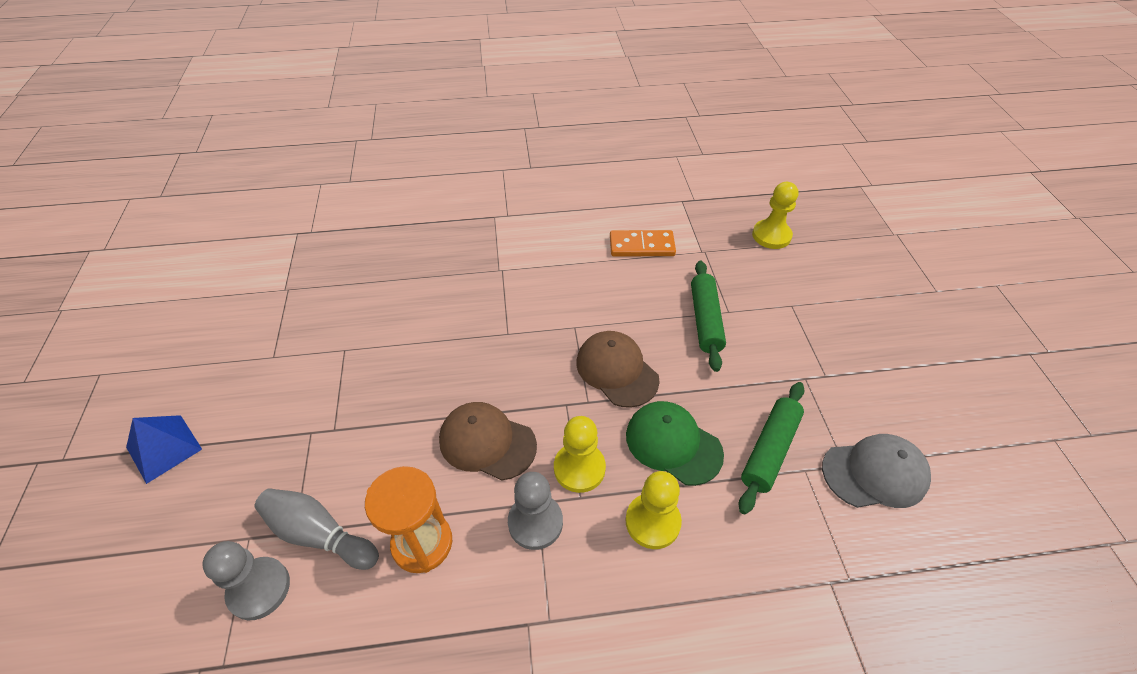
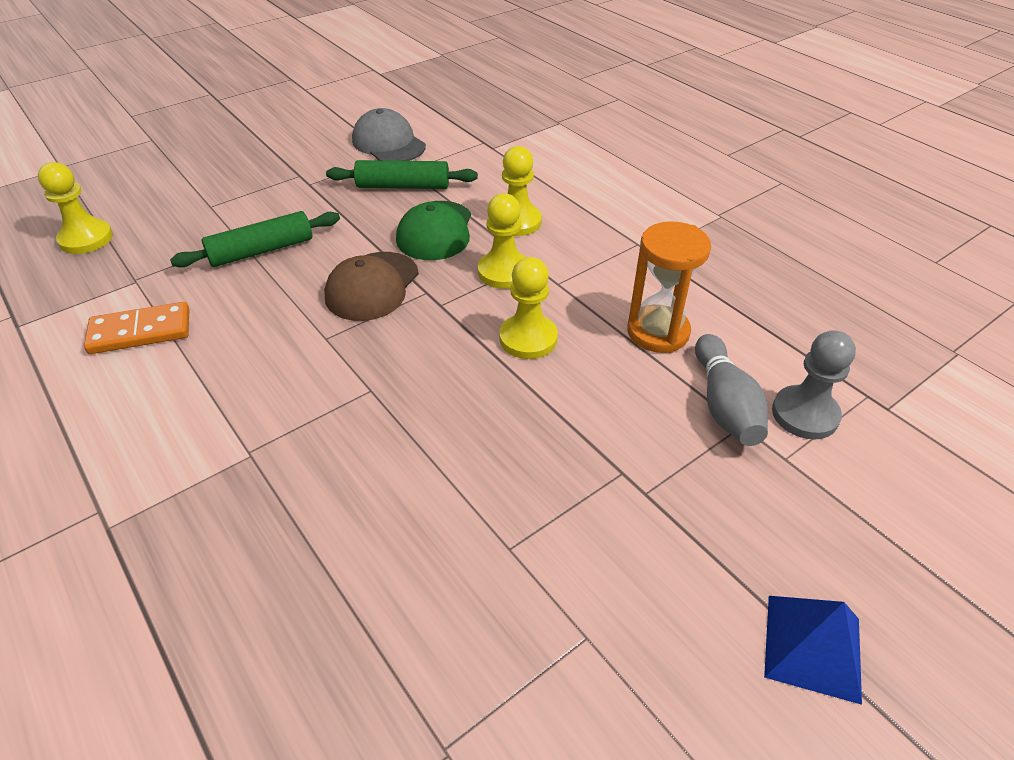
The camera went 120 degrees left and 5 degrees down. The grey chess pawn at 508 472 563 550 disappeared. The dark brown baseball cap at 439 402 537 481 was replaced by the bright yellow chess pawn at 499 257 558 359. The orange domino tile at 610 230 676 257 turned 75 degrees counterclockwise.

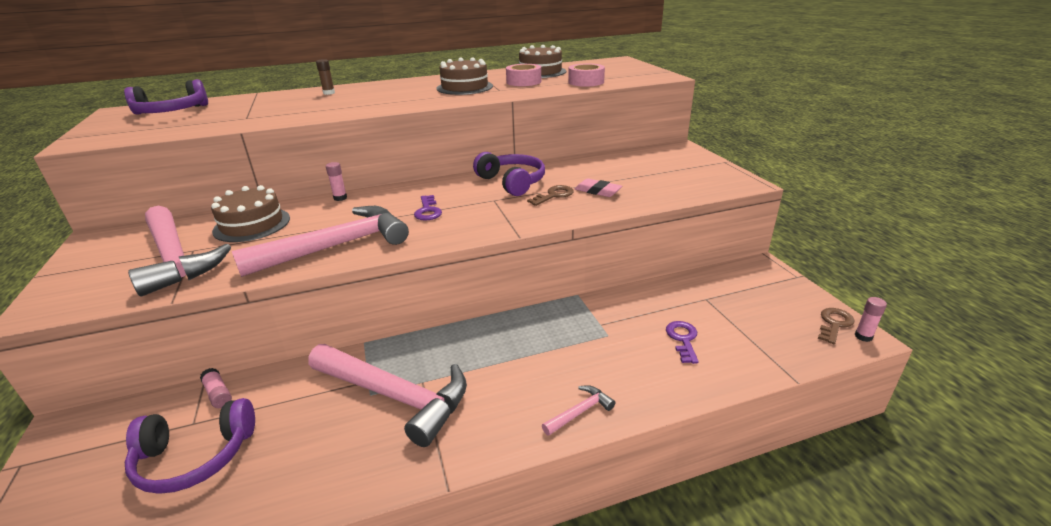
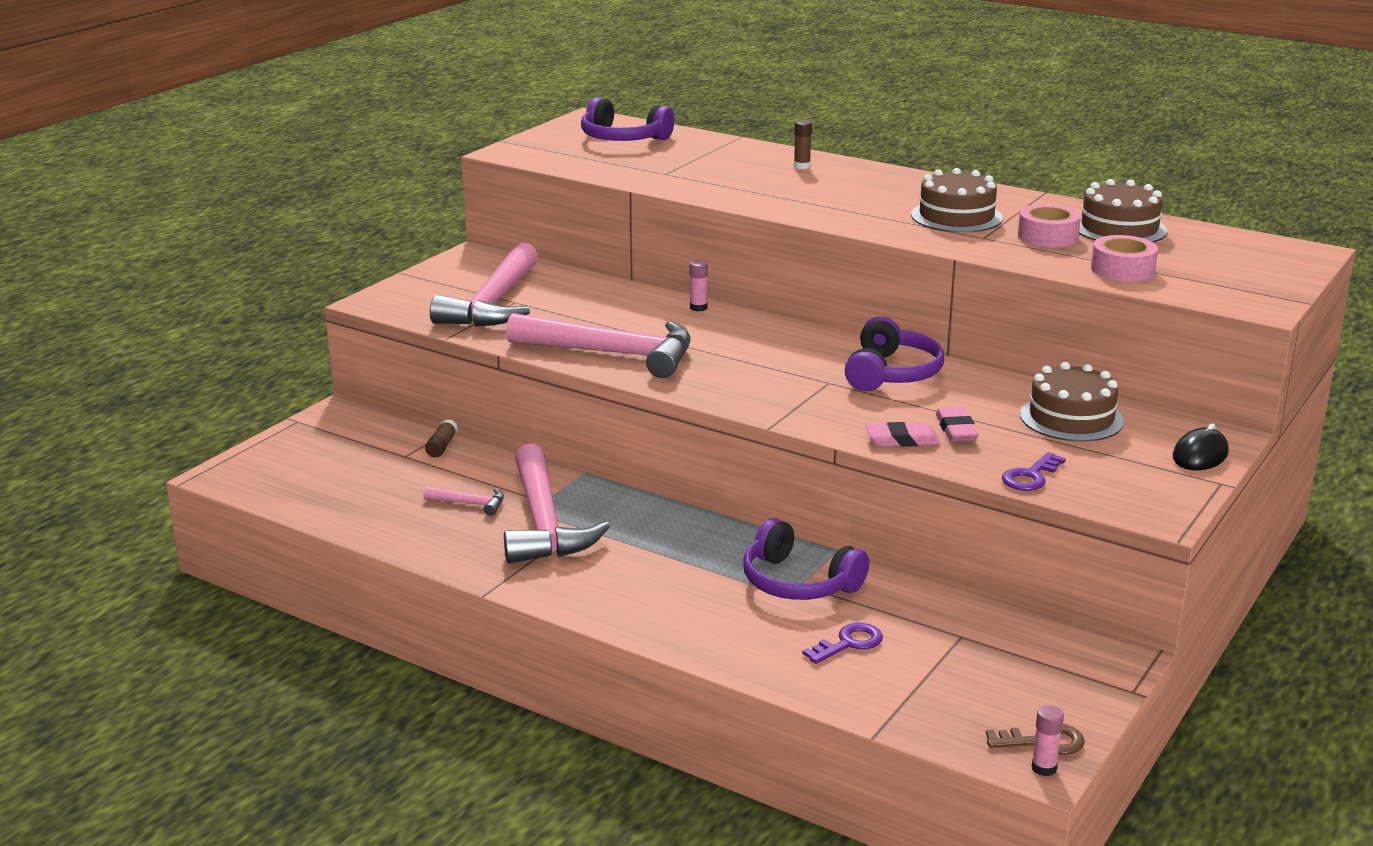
The camera went 50 degrees right and 5 degrees down. The dark brown key at 527 185 574 206 disappeared. The rosy pencil eraser at 866 422 940 447 appeared. The black PC mouse at 1173 423 1229 470 appeared. The purple headset moved from 125 398 255 494 to 743 518 869 600. The dark brown cake moved from 211 185 290 242 to 1020 362 1124 442. The purple key moved from 414 195 442 221 to 1002 452 1066 491. The rosy carpenter's hammer moved from 542 385 615 436 to 423 486 504 516. The rosy glue at 200 368 232 408 became the dark brown glue at 425 419 458 458.

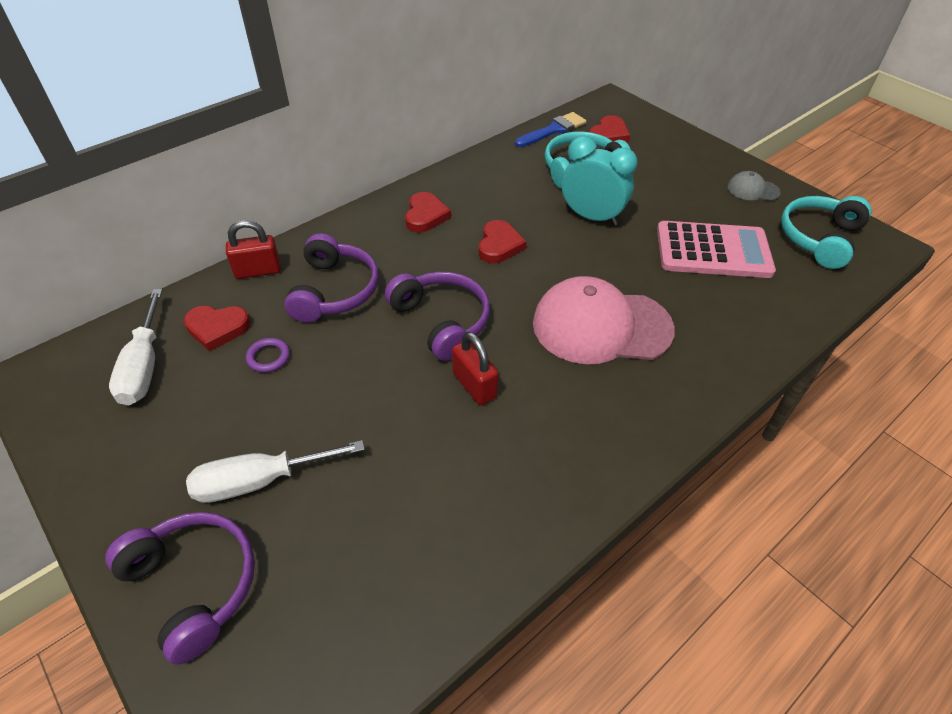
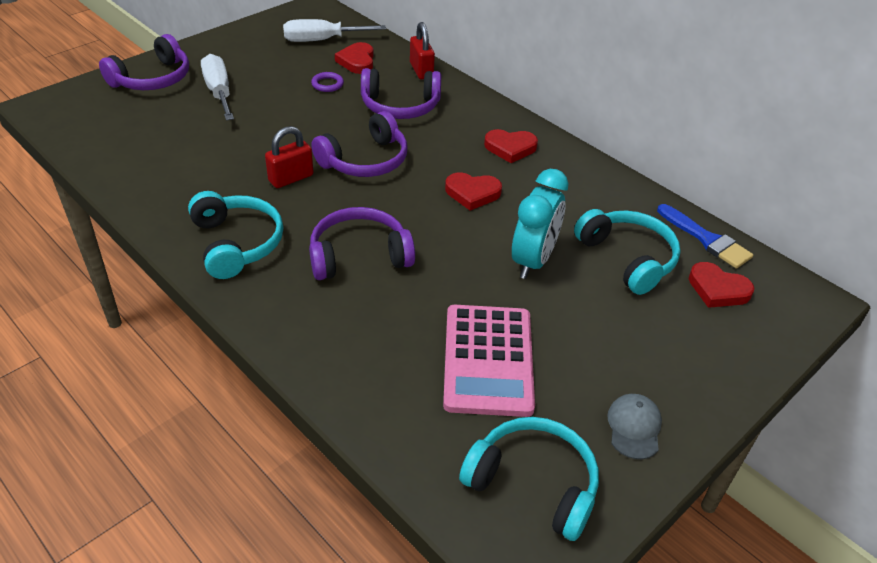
The camera went 85 degrees right and 5 degrees down. The teal headset at 188 191 283 279 appeared. The rosy baseball cap at 533 276 675 364 was replaced by the purple headset at 309 207 415 280.

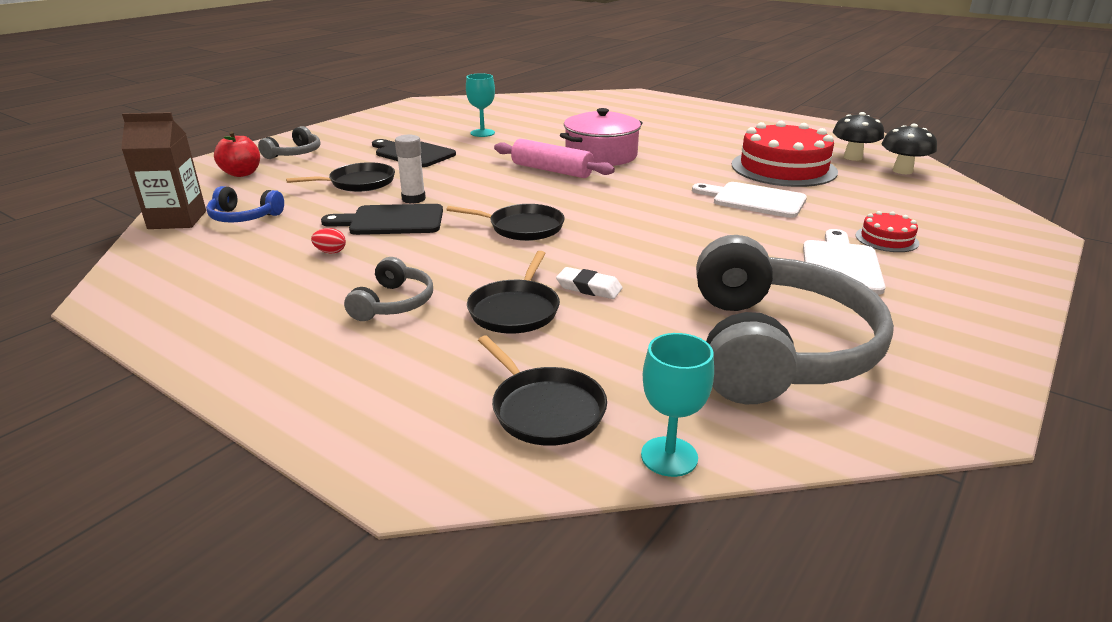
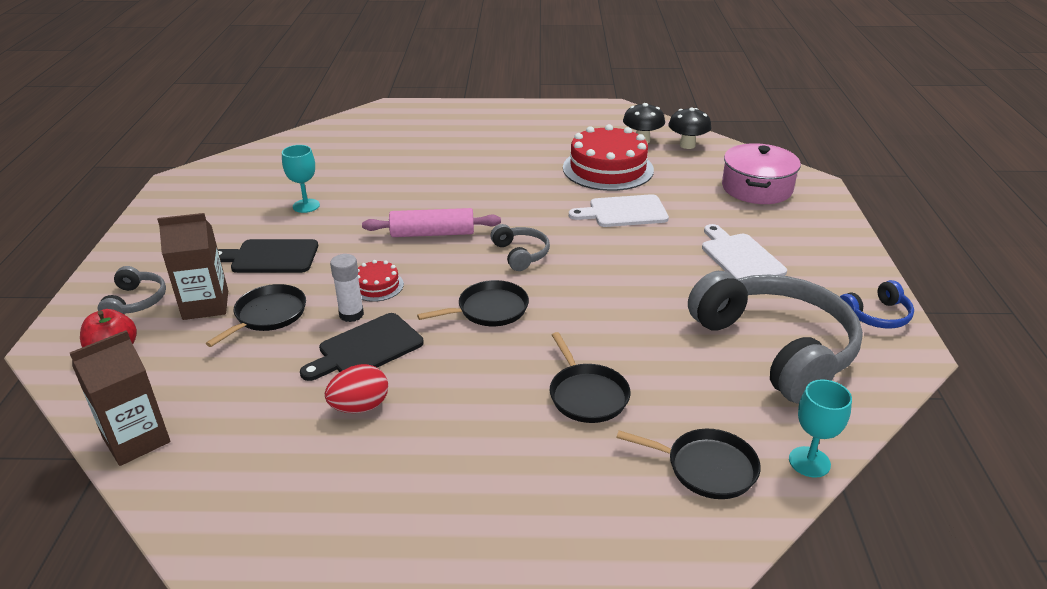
The camera went 35 degrees left and 5 degrees up. The white pencil eraser at 556 267 623 299 disappeared. The dark brown carton at 157 213 228 320 appeared. The blue headset moved from 206 186 284 222 to 840 280 914 328. The grey headset moved from 344 257 433 321 to 490 224 550 271. The rosy stockpot moved from 560 108 643 166 to 722 143 801 204. The crimson cake moved from 856 211 919 252 to 358 260 404 302. The crimson egg shape at 311 228 346 253 changed to 1.82 times the size.

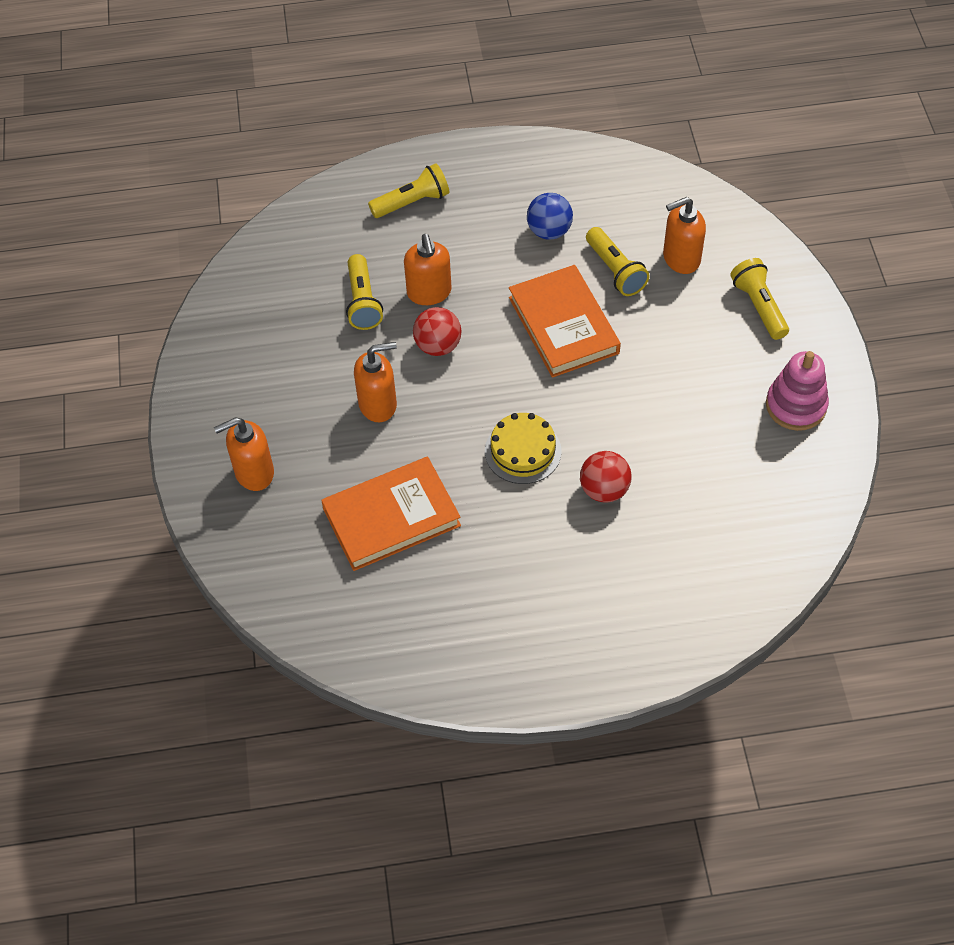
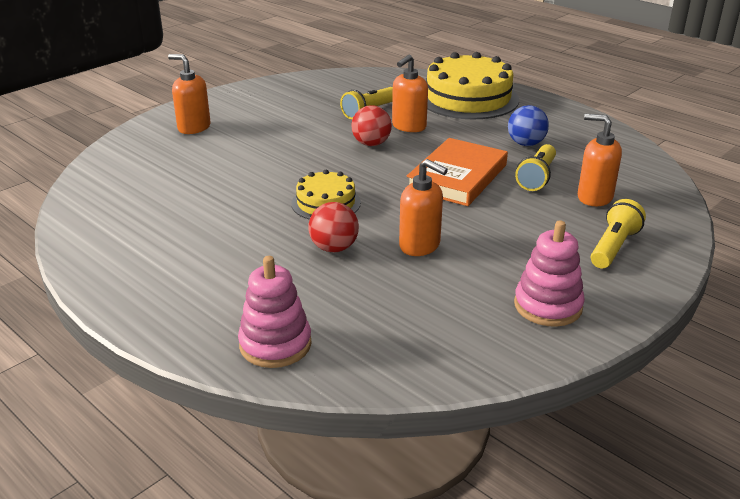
The camera went 50 degrees right and 25 degrees down. The orange hardback at 321 457 461 571 disappeared. The rosy stacking rings at 238 256 312 368 appeared. The orange soap pump moved from 354 342 397 422 to 399 159 448 256. The bright yellow pocket torch at 368 163 449 218 was replaced by the bright yellow cake at 426 52 519 120.

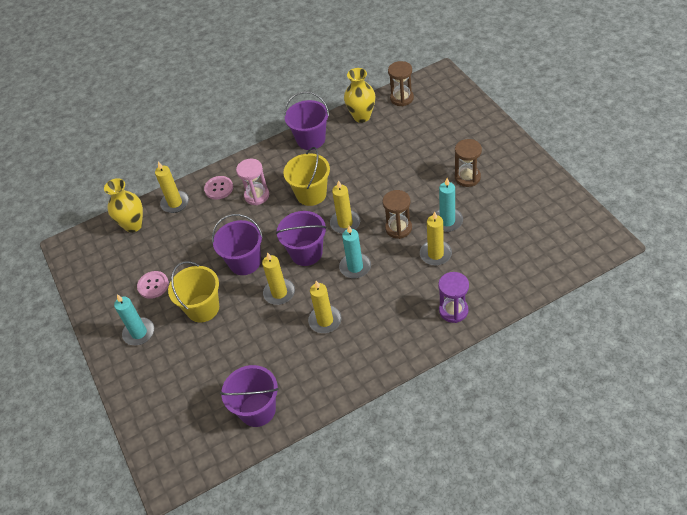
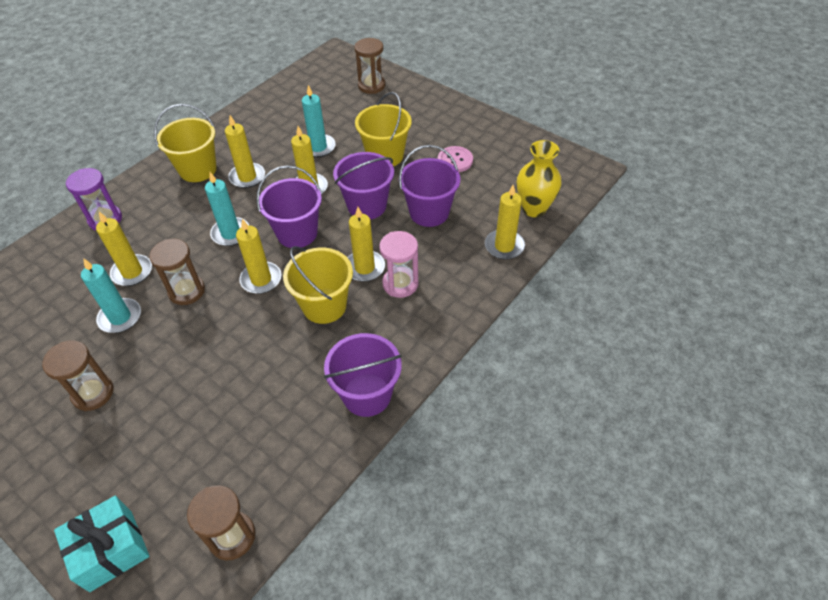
The camera went 150 degrees right and 0 degrees up. The rosy shirt button at 204 176 233 199 disappeared. The bright yellow tall vase at 344 68 375 123 disappeared. The teal gift at 54 496 149 592 appeared. The bright yellow sand bucket at 154 104 217 182 appeared. The bright yellow wax candle at 348 207 385 282 appeared. The dark brown hourglass at 354 38 385 94 appeared. The teal wax candle moved from 114 295 154 345 to 302 85 336 158. The purple sand bucket moved from 220 365 279 427 to 399 145 460 227.

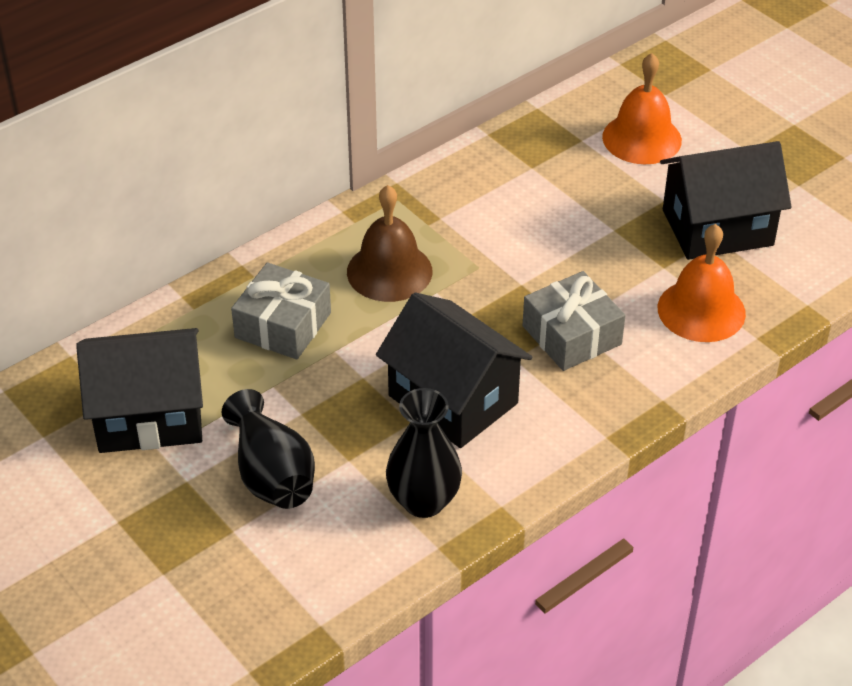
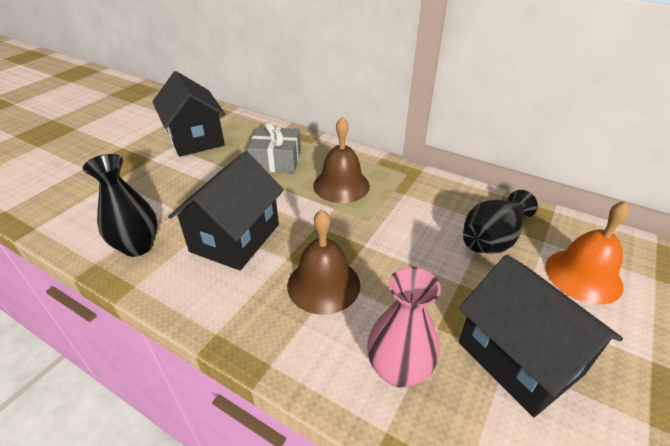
The camera went 70 degrees right and 5 degrees down. The black tall vase moved from 222 389 315 509 to 463 190 538 254. The grey gift at 522 271 625 371 was replaced by the dark brown hand bell at 287 210 360 315. The orange hand bell at 658 224 746 342 was replaced by the rosy tall vase at 367 267 441 388.

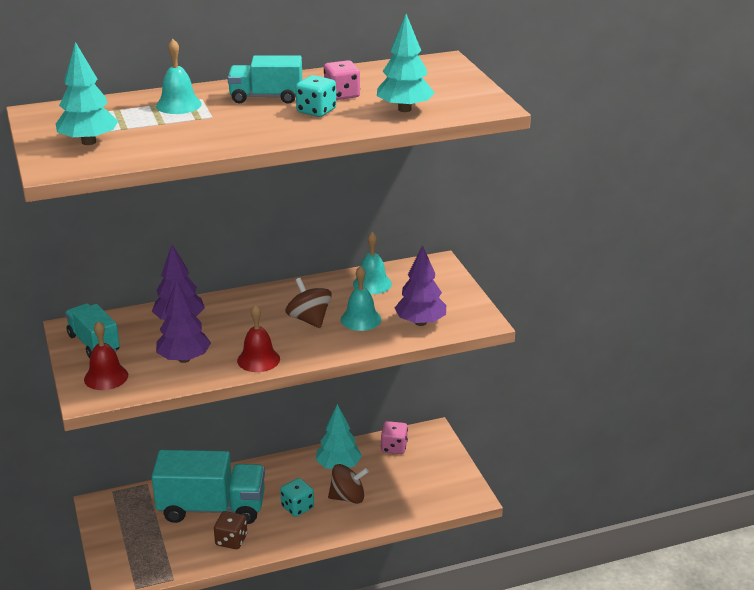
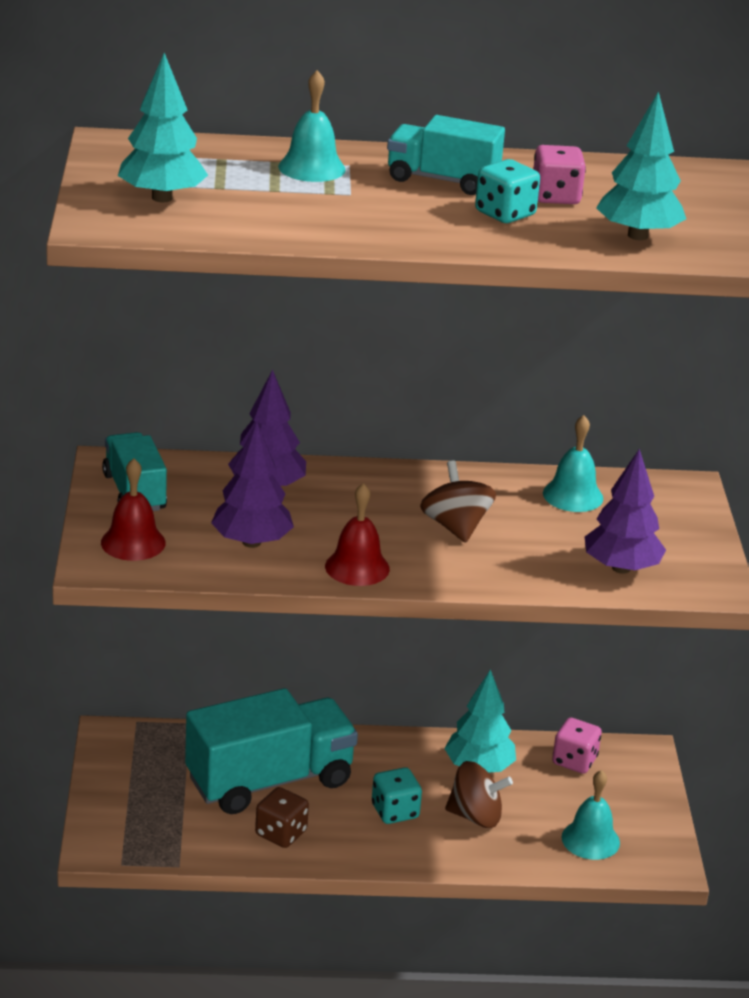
The camera went 15 degrees right and 0 degrees up. The teal hand bell moved from 341 266 381 331 to 562 770 620 860. The teal toy truck at 152 450 265 524 turned 45 degrees counterclockwise.

